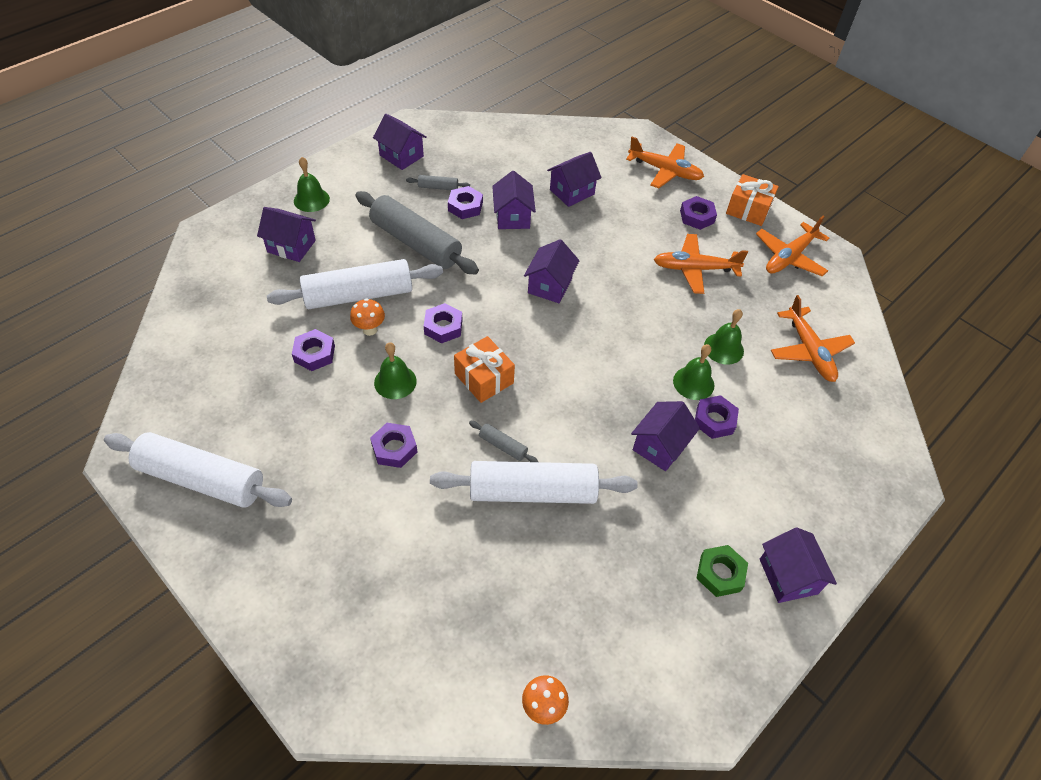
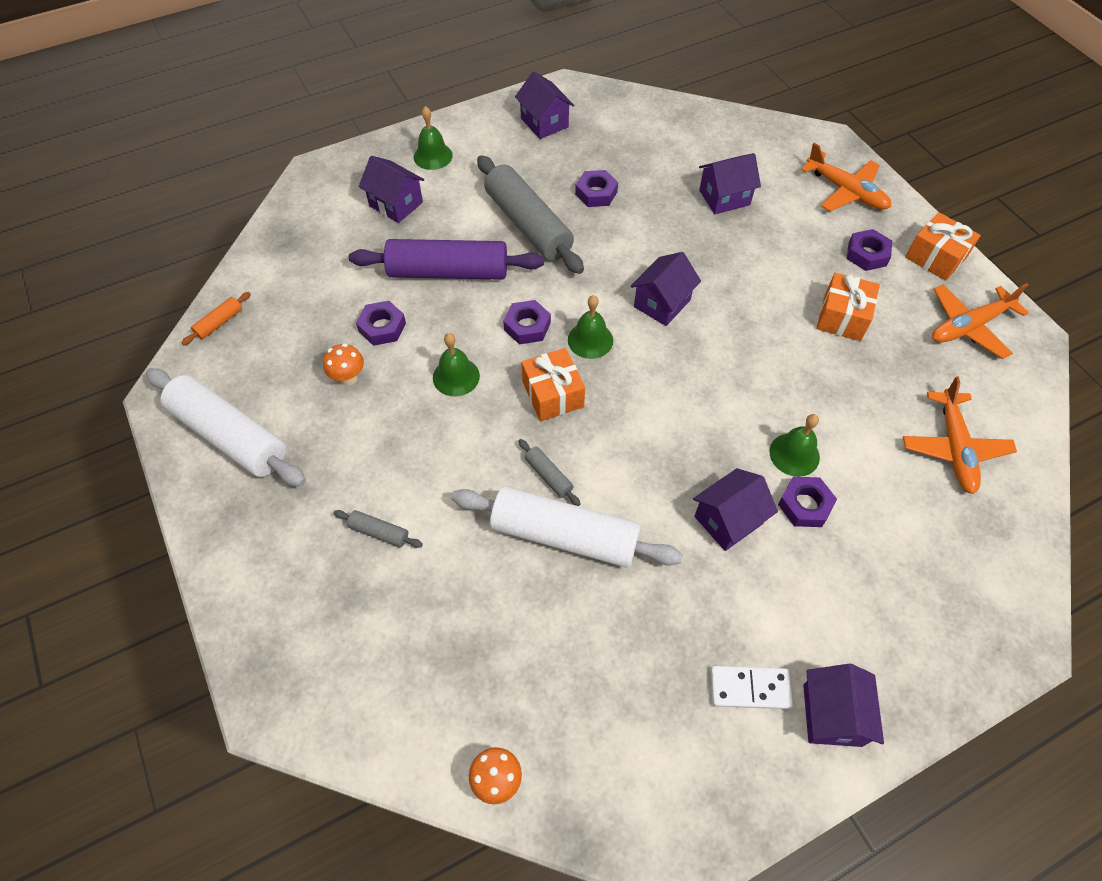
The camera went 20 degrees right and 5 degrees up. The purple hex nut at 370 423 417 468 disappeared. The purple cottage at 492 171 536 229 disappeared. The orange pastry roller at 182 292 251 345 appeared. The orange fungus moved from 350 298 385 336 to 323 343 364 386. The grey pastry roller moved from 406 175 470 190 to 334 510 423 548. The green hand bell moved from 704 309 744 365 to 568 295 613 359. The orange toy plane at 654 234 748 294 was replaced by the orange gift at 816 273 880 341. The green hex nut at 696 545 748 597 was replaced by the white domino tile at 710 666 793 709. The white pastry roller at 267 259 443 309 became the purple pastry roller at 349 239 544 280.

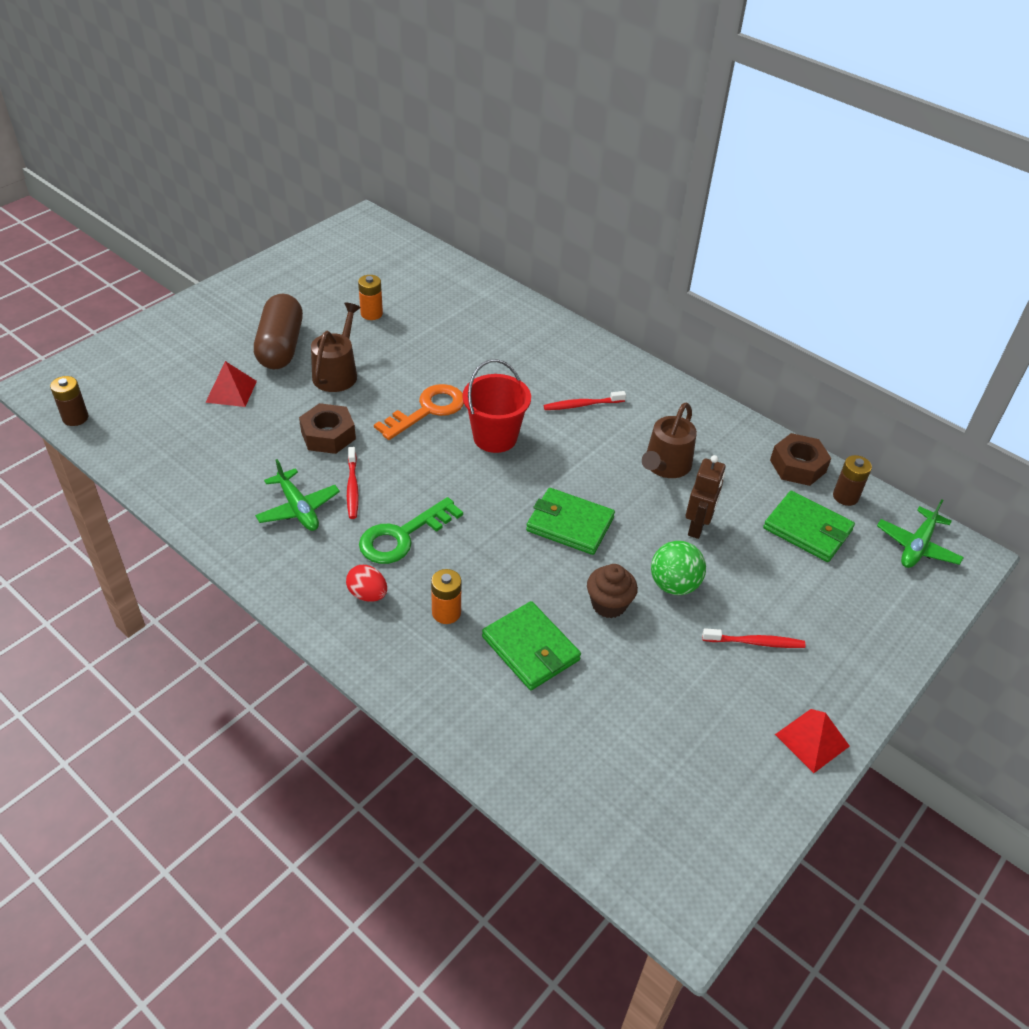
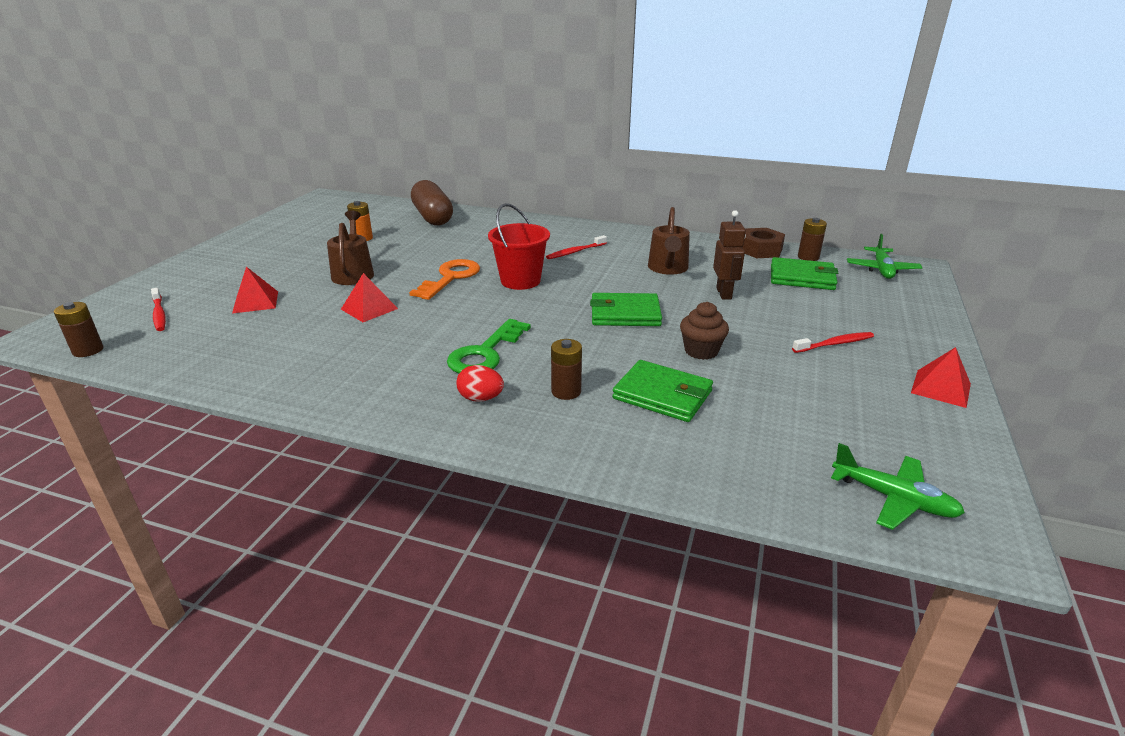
The camera went 20 degrees left and 15 degrees down. The green sphere at 651 541 706 595 disappeared. The dark brown pill shape moved from 254 294 303 369 to 411 180 453 226. The green toy plane moved from 255 459 340 531 to 831 443 965 530. The crimson tooth brush moved from 347 447 359 519 to 151 288 166 331. The dark brown hex nut at 299 403 356 454 was replaced by the crimson pyramid at 341 273 398 322. The orange AA battery at 431 569 461 624 became the dark brown AA battery at 551 339 582 400.

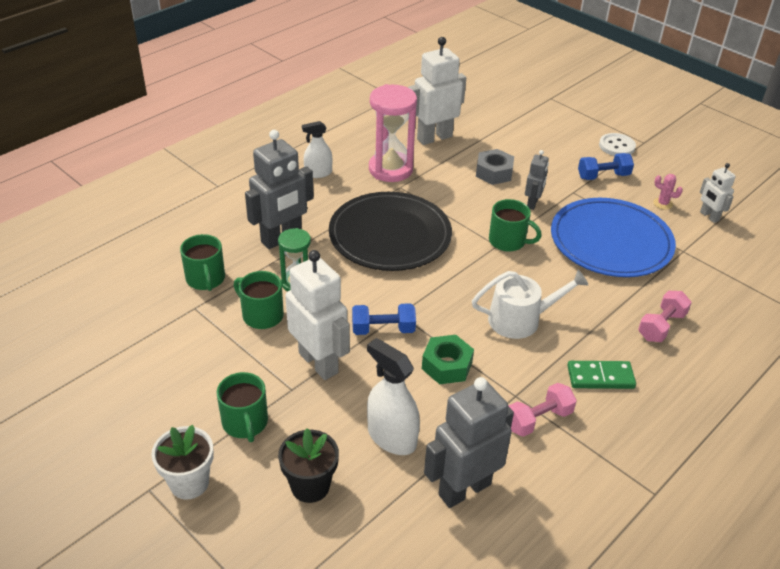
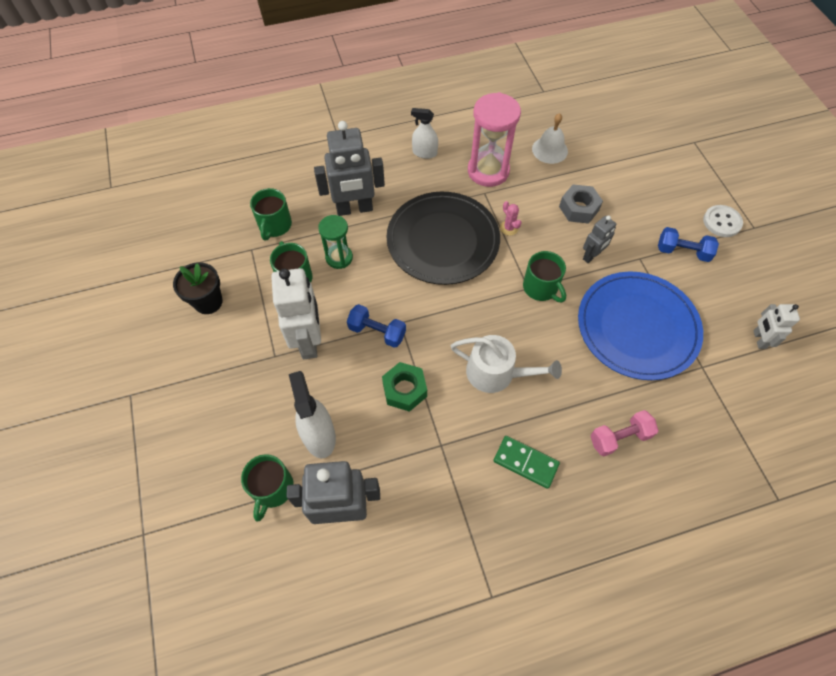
The camera went 30 degrees right and 20 degrees up. The white potted plant at 151 425 214 500 disappeared. The rosy hand weight at 508 383 577 437 disappeared. The green mug moved from 217 372 268 442 to 241 454 294 522. The black potted plant moved from 278 428 339 503 to 173 262 223 314. The rosy cactus moved from 653 174 683 210 to 500 201 522 236. The white robot figure at 408 37 466 145 was replaced by the white hand bell at 532 113 568 164.

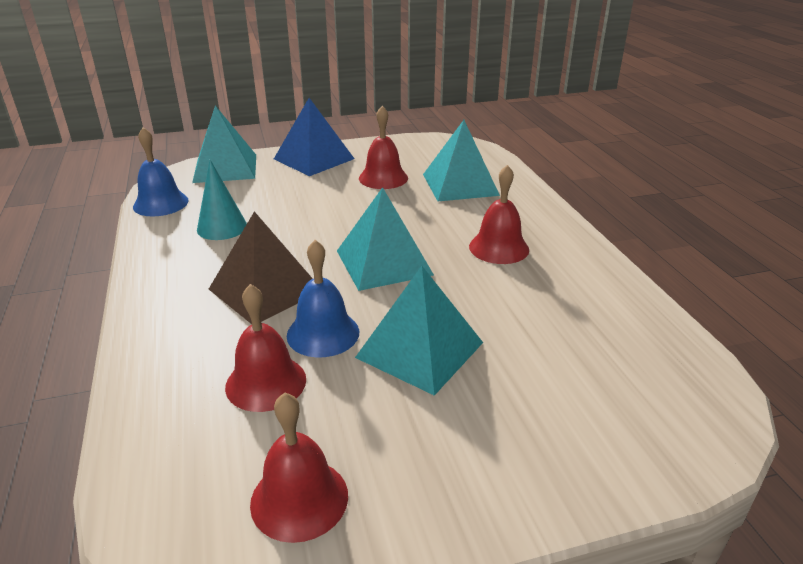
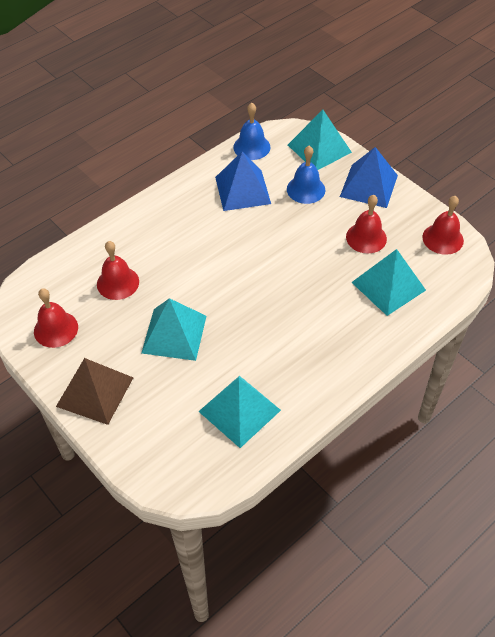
The camera went 65 degrees right and 20 degrees up. The dark brown pyramid moved from 209 211 313 324 to 56 358 133 425. The blue hand bell moved from 287 240 359 357 to 287 146 325 204. The teal pyramid moved from 337 187 434 291 to 198 376 281 448. The crimson hand bell moved from 469 165 529 264 to 422 196 464 255. The teal solid cone at 197 160 247 240 was replaced by the blue pyramid at 215 151 271 211.

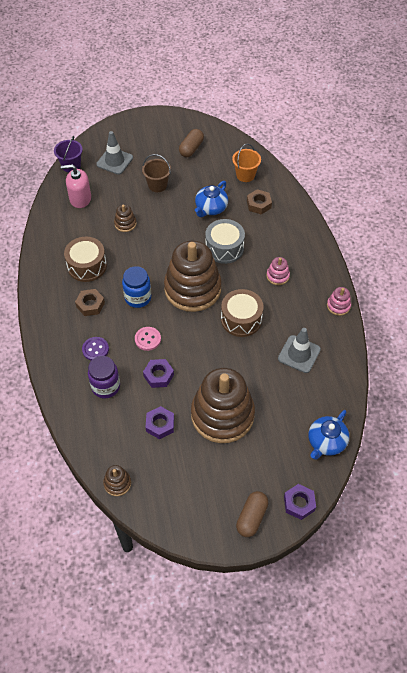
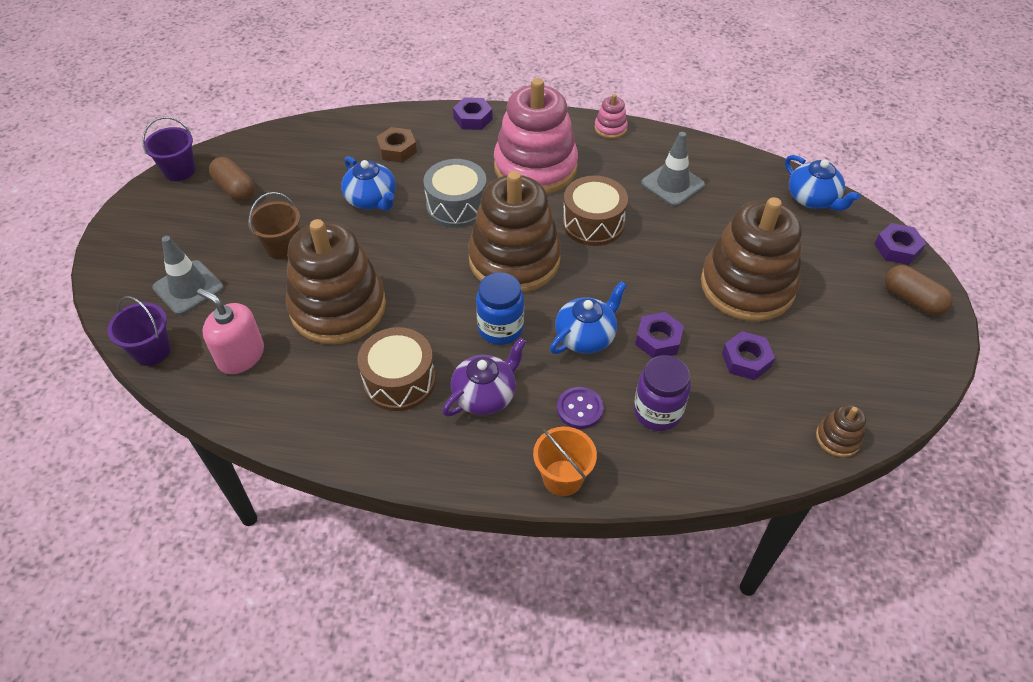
The camera went 70 degrees left and 5 degrees down. The purple sand bucket at 142 117 195 181 appeared. The purple hex nut at 453 97 493 130 appeared. The orange sand bucket moved from 232 144 261 182 to 533 427 597 496. The dark brown hex nut at 75 289 105 316 was replaced by the purple tea pot at 442 337 526 417. The rosy shirt button at 135 327 161 351 was replaced by the blue tea pot at 550 281 627 354. The rosy soap pump at 61 164 91 208 turned 105 degrees clockwise. The dark brown stacking rings at 114 205 136 232 changed to 2.44 times the size. The rosy stacking rings at 266 257 290 285 changed to 2.44 times the size.

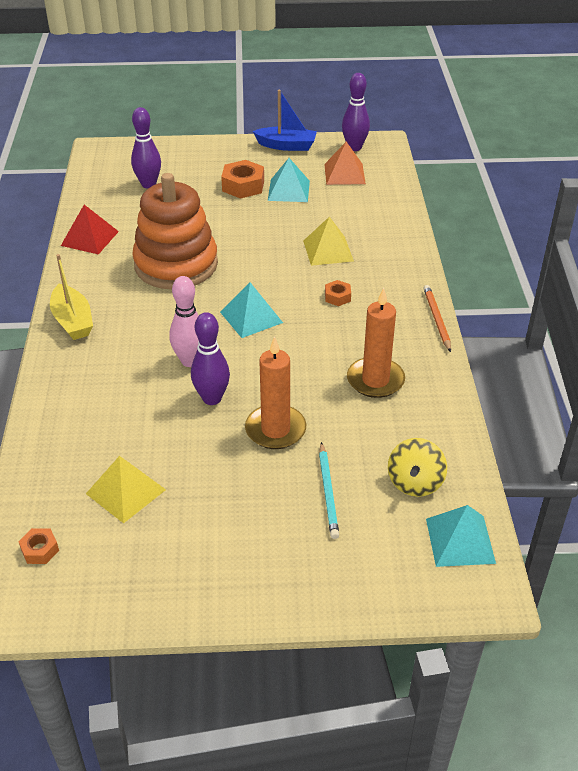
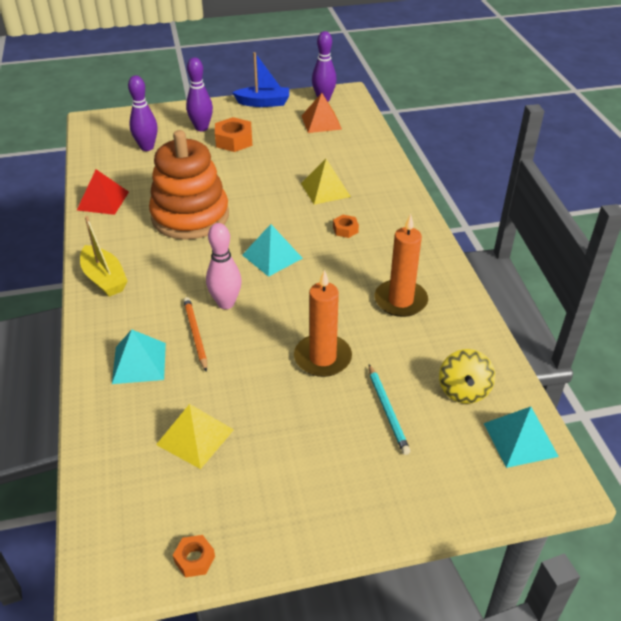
The camera went 10 degrees left and 0 degrees up. The orange hex nut moved from 18 528 59 564 to 173 535 215 577. The purple skittle moved from 191 312 230 405 to 186 57 213 131. The teal pyramid moved from 268 158 310 202 to 112 330 166 384. The orange pencil moved from 424 285 451 352 to 183 297 207 372.

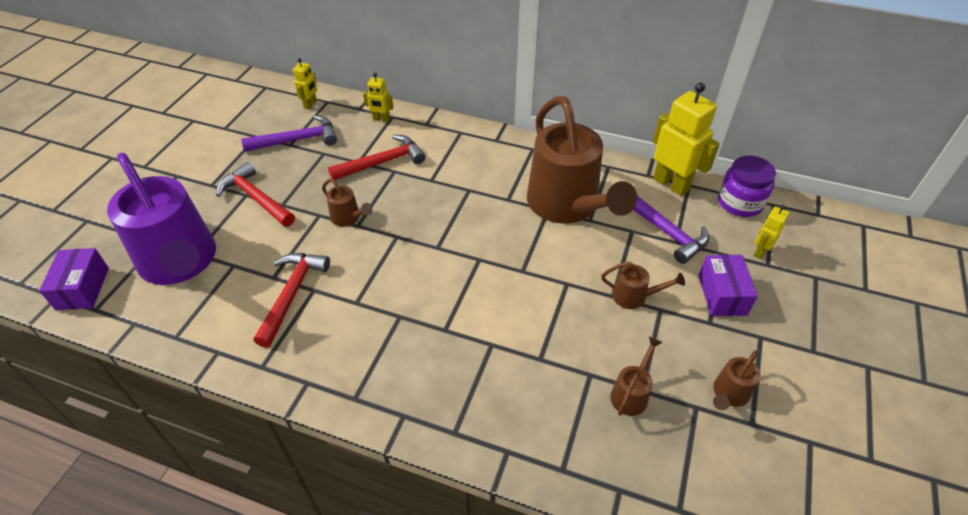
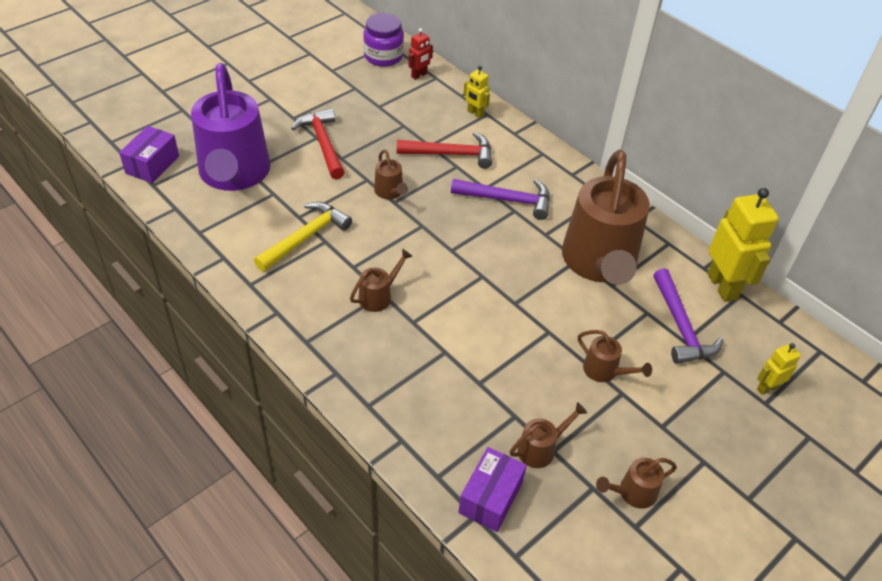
The camera went 25 degrees right and 0 degrees up. The dark brown watering pot at 350 249 413 312 appeared. The purple carpenter's hammer moved from 241 115 337 152 to 451 179 550 220. The purple package moved from 699 255 758 316 to 458 447 527 532. The purple jar moved from 718 155 776 217 to 363 13 404 67. The crimson carpenter's hammer at 253 253 330 348 became the bright yellow carpenter's hammer at 254 202 352 271. The bright yellow robot figure at 293 58 317 110 became the crimson robot figure at 409 28 433 80.

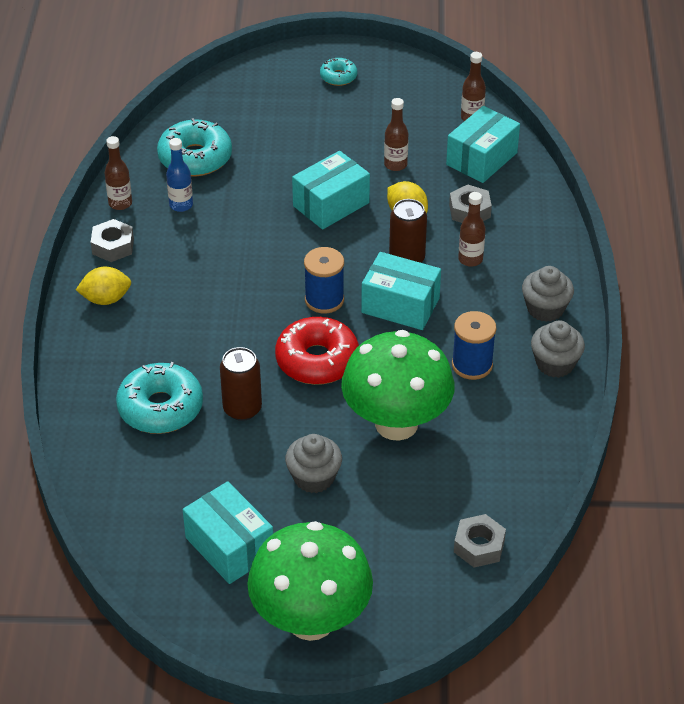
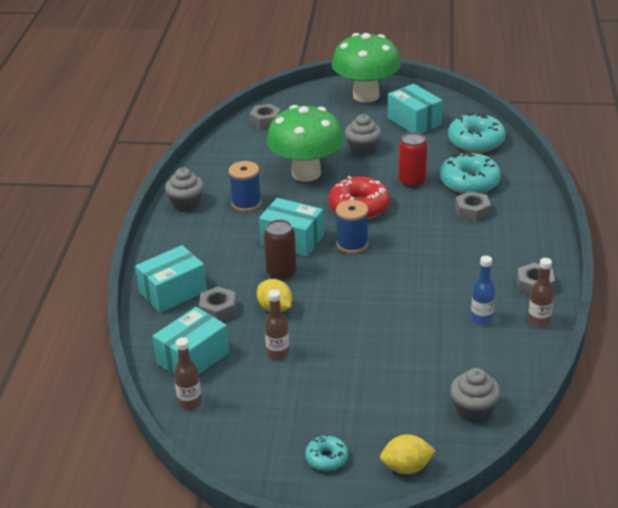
The camera went 175 degrees left and 10 degrees down. The dark brown bottle at 458 192 486 267 disappeared. The grey hex nut at 455 191 491 222 appeared. The bright yellow toy lemon moved from 76 267 131 305 to 380 434 436 474. The teal doughnut moved from 157 118 232 177 to 448 112 506 153. The teal package moved from 292 151 370 230 to 135 245 207 313. The grey fairy cake moved from 522 266 574 322 to 450 368 501 422. The dark brown can at 220 347 262 421 became the crimson can at 399 132 427 188.

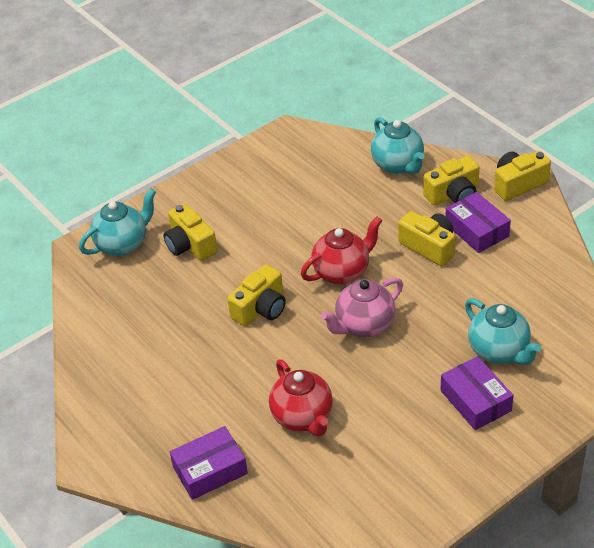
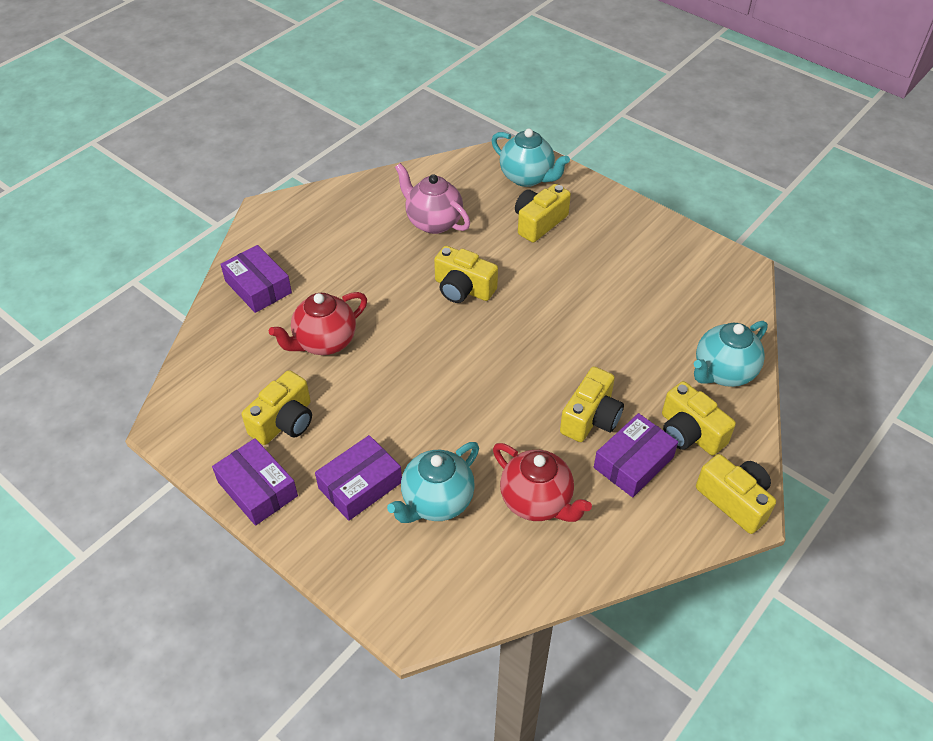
The camera went 75 degrees right and 5 degrees up. The purple package at 212 438 298 526 appeared. The bright yellow compact camera at 242 370 312 445 appeared. The crimson tea pot moved from 301 217 382 285 to 493 443 592 522. The rosy tea pot moved from 321 278 403 337 to 395 163 470 234.

